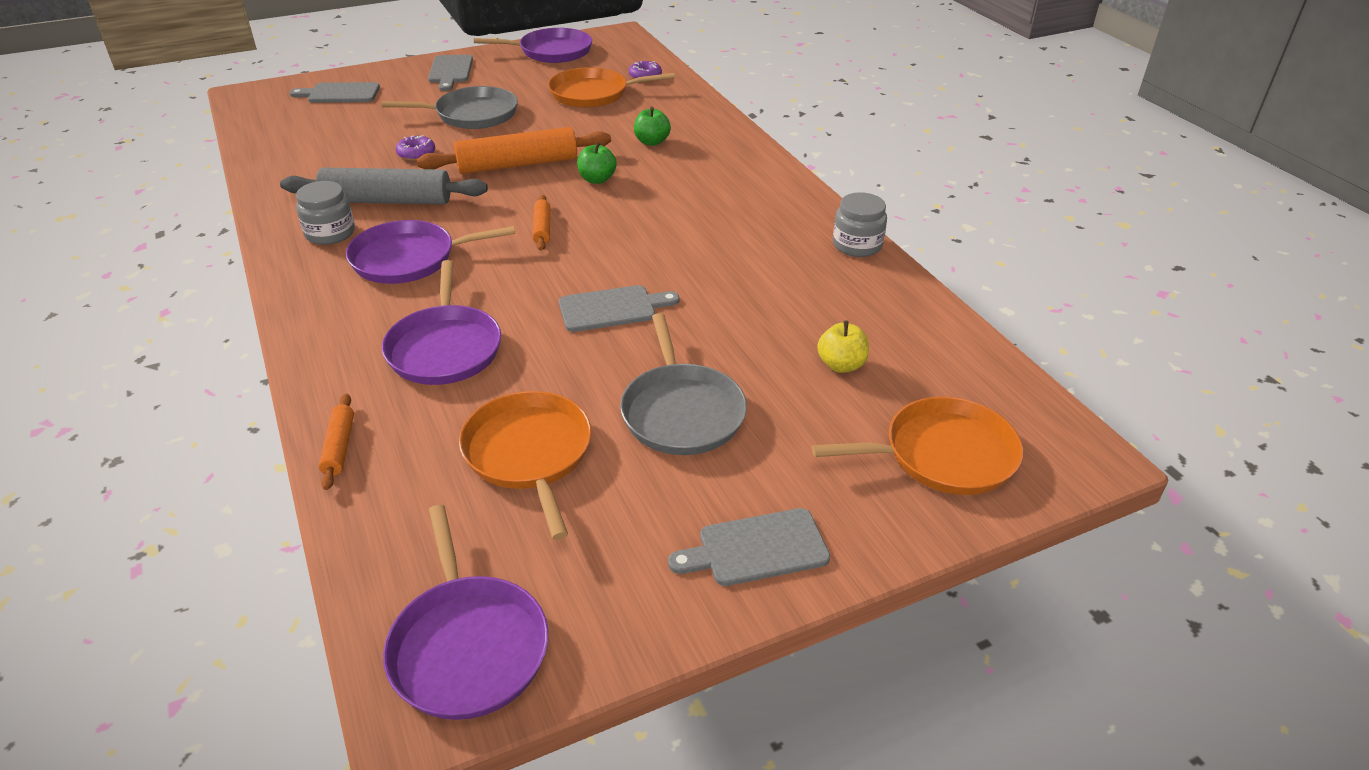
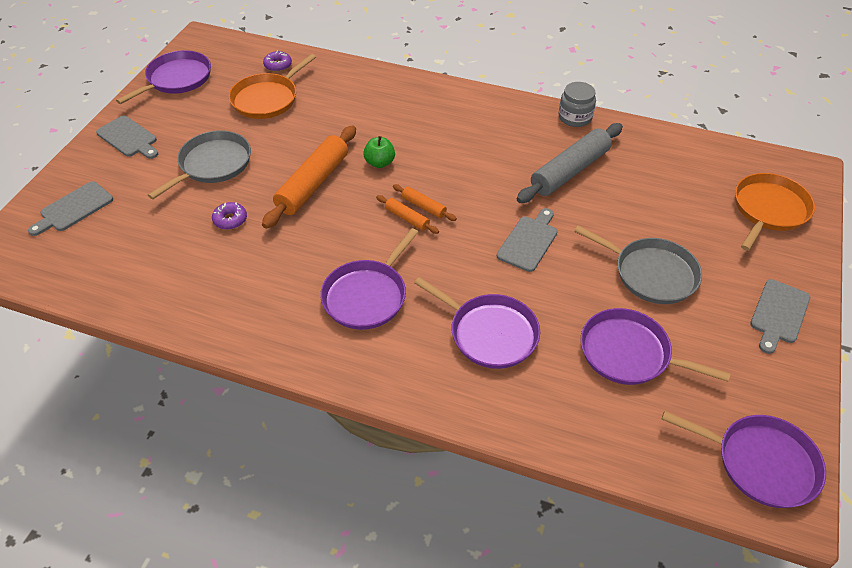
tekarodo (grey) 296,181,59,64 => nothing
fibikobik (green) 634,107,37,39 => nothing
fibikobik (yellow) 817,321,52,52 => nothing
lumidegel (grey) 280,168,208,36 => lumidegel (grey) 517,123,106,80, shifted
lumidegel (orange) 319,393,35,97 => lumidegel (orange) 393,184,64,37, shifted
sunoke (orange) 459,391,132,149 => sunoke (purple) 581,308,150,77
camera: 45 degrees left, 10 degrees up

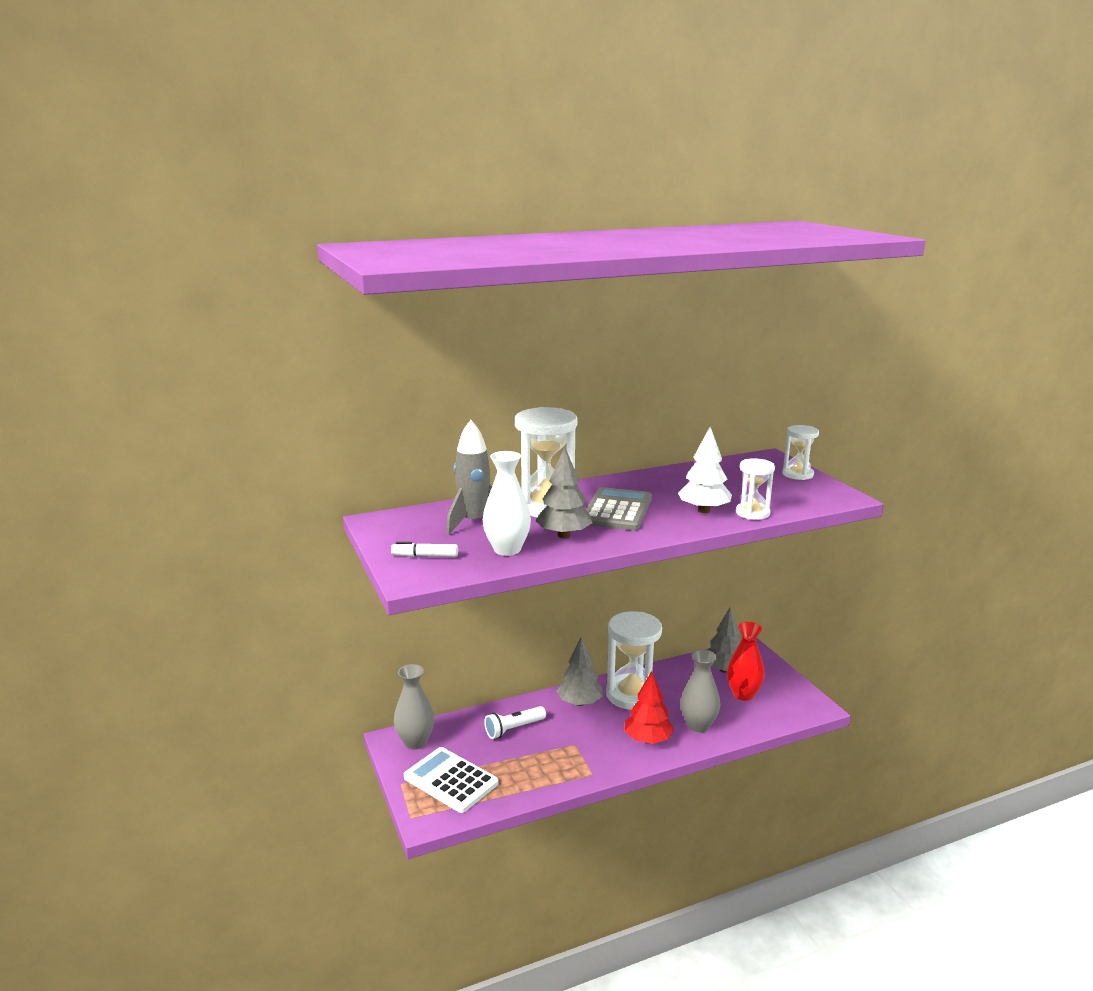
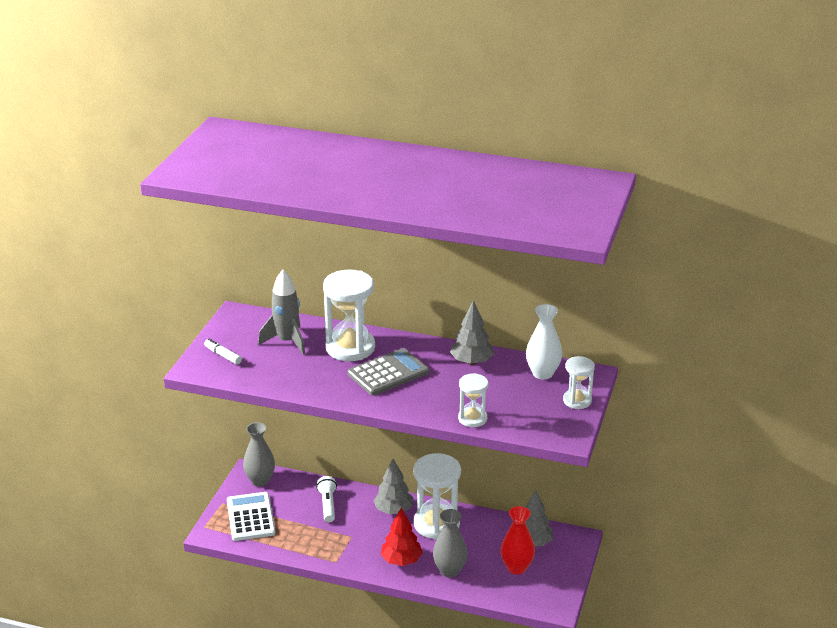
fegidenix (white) 678,427,54,86 => nothing
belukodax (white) 483,451,48,105 => belukodax (white) 526,304,36,76, shifted
fegidenix (grey) 535,447,58,91 => fegidenix (grey) 450,300,44,65, shifted
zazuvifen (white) 484,706,62,33 => zazuvifen (white) 316,476,21,46, 75 degrees clockwise
camera: 40 degrees right, 10 degrees up

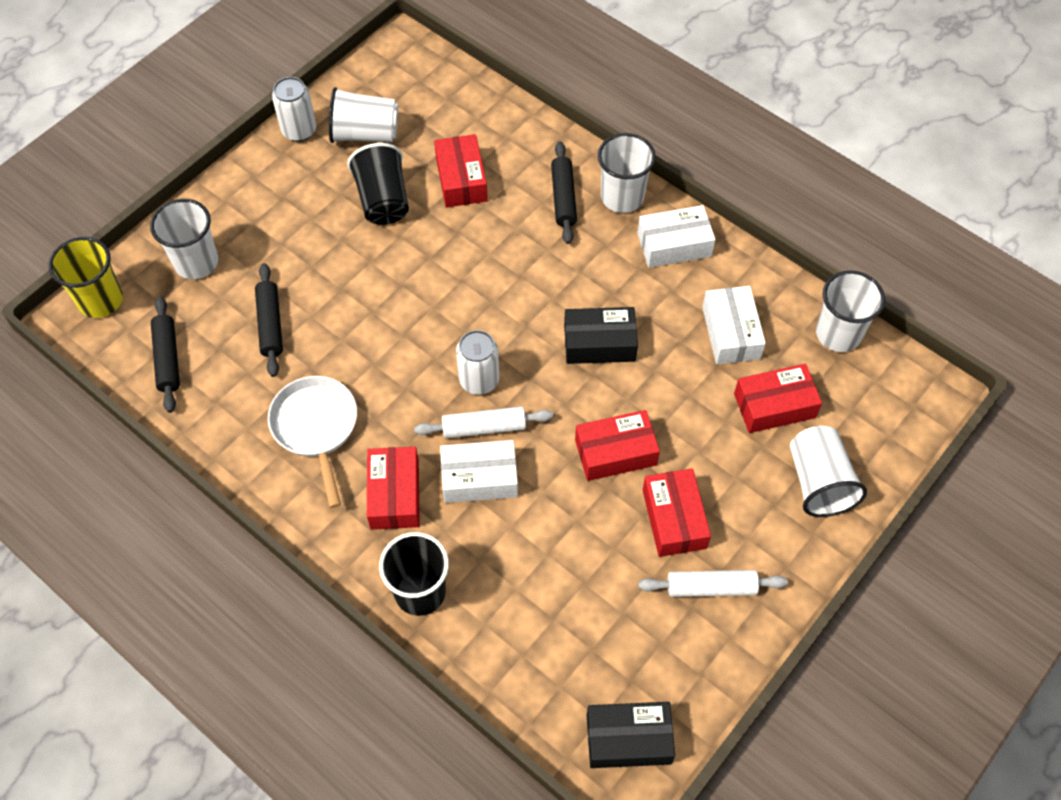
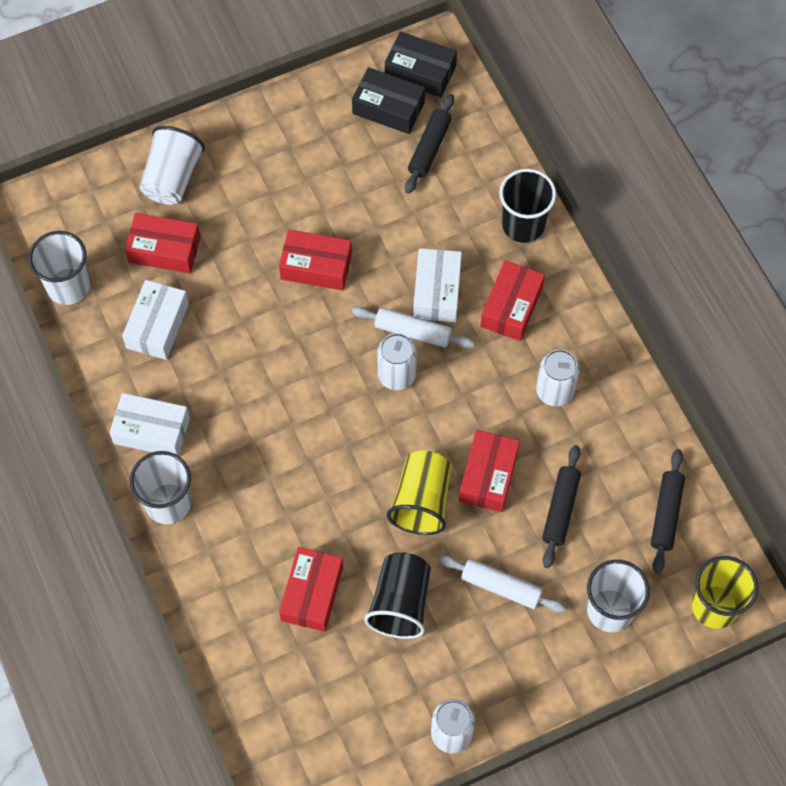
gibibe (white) 329,87,69,56 => nothing
nothing => gibibe (yellow) 387,451,65,84
lumidegel (black) 551,141,26,103 => lumidegel (black) 405,94,49,100, shifted
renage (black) 564,307,74,57 => renage (black) 352,67,73,67, shifted
lumidegel (white) 638,570,150,27 => lumidegel (white) 439,555,127,58, shifted
renage (red) 643,468,68,89 => renage (red) 459,430,61,82, shifted
sunoke (white) 268,376,89,132 => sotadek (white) 536,349,43,57
renage (white) 440,440,78,63 => renage (white) 413,248,49,74, 75 degrees clockwise
camera: 155 degrees left, 5 degrees up

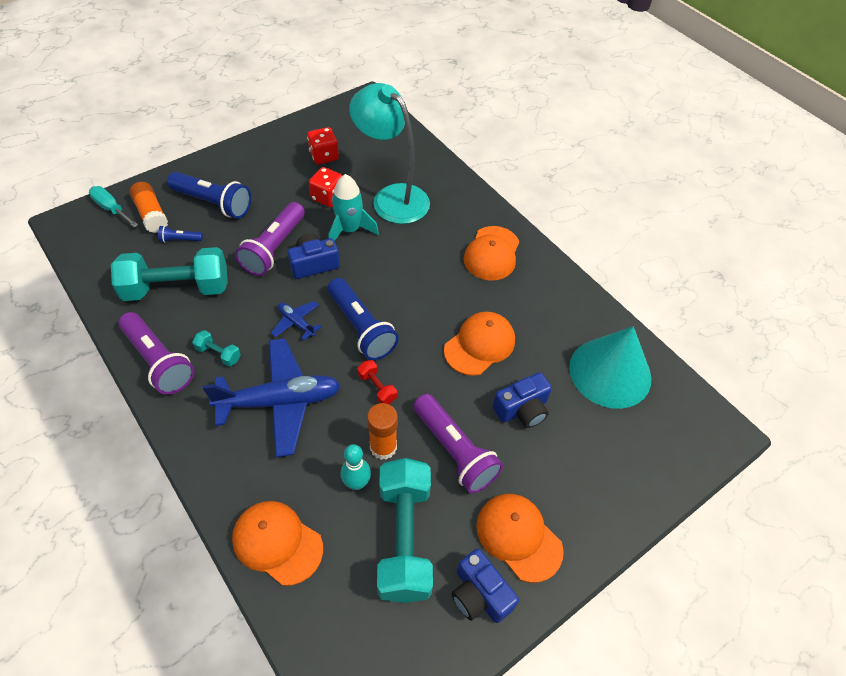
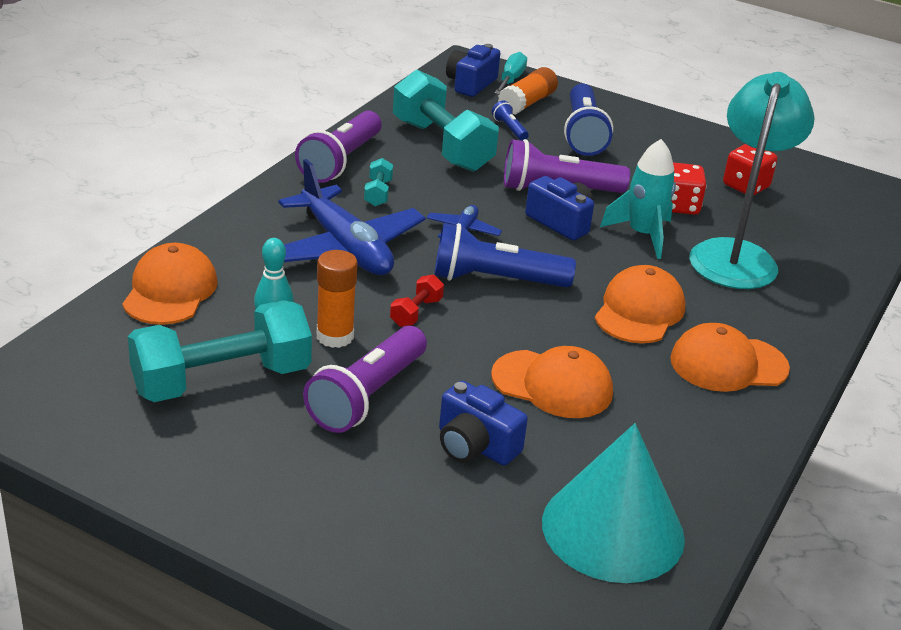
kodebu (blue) 452,549,67,74 => kodebu (blue) 446,44,54,53, shifted
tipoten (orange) 476,494,88,89 => tipoten (orange) 595,265,90,79, shifted
zazuvifen (blue) 328,278,71,82 => zazuvifen (blue) 434,223,142,65, 60 degrees clockwise
camera: 65 degrees right, 20 degrees down

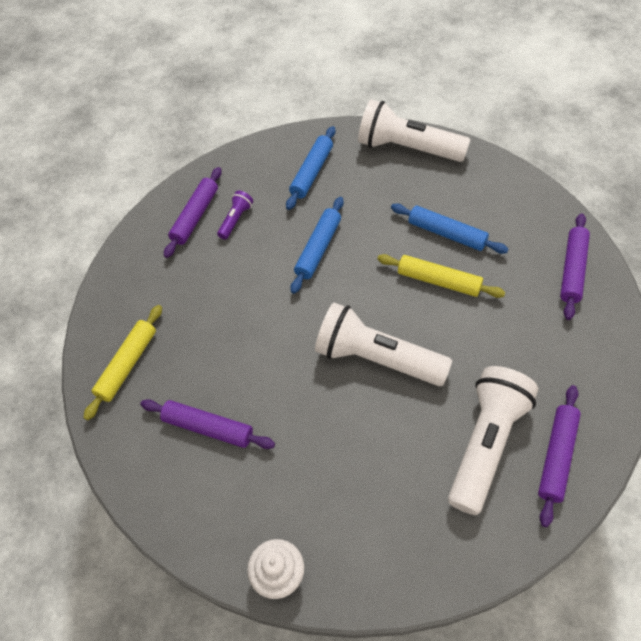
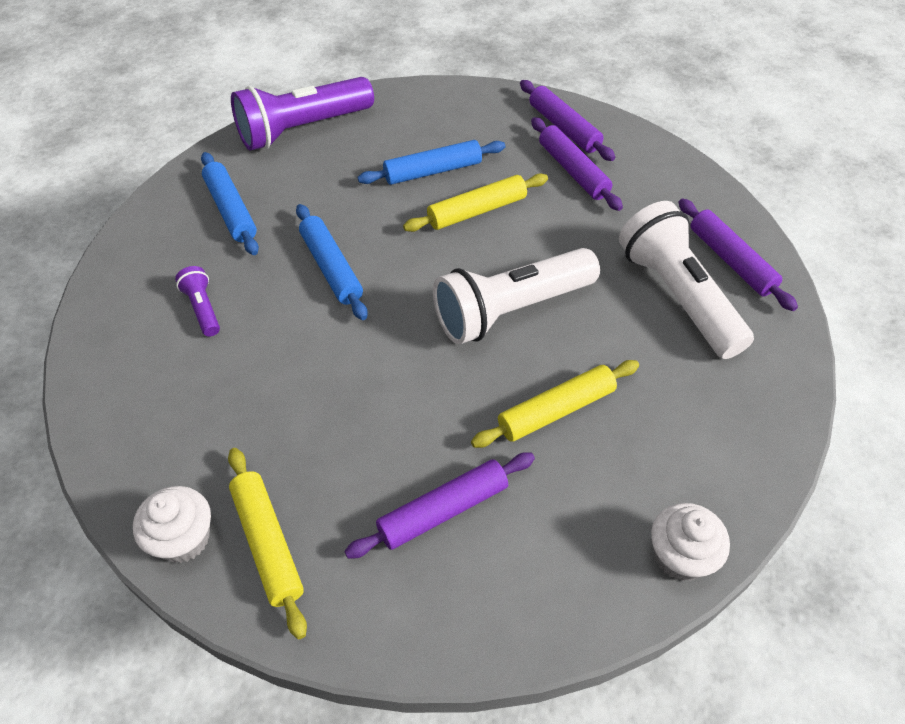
nothing => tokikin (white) 133,486,78,77
nothing => lumidegel (yellow) 471,360,168,88
lumidegel (purple) 164,167,58,91 => lumidegel (purple) 531,117,92,94, shifted
zazuvifen (white) 358,99,112,63 => zazuvifen (purple) 231,77,143,73
camera: 55 degrees left, 5 degrees down

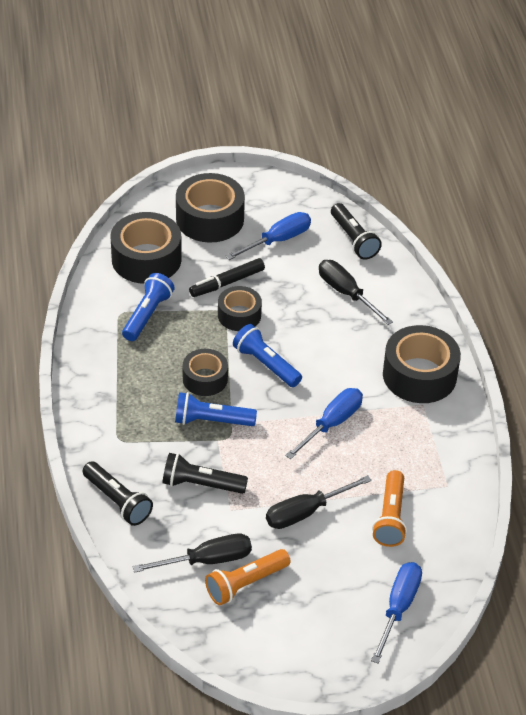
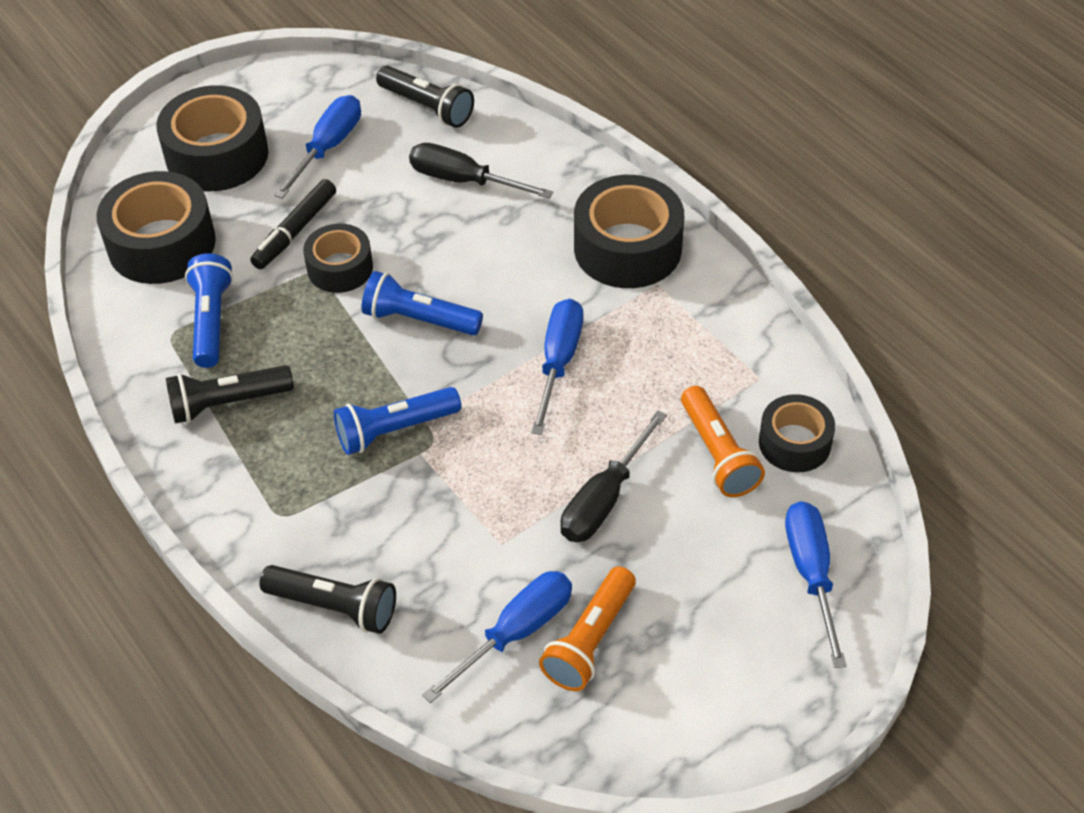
zazuvifen (black) 163,453,85,41 => zazuvifen (black) 166,365,128,59, shifted
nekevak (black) 183,349,45,47 => nekevak (black) 759,394,76,78, shifted
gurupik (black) 132,534,120,39 => gurupik (blue) 422,571,150,132
camera: 25 degrees left, 5 degrees up

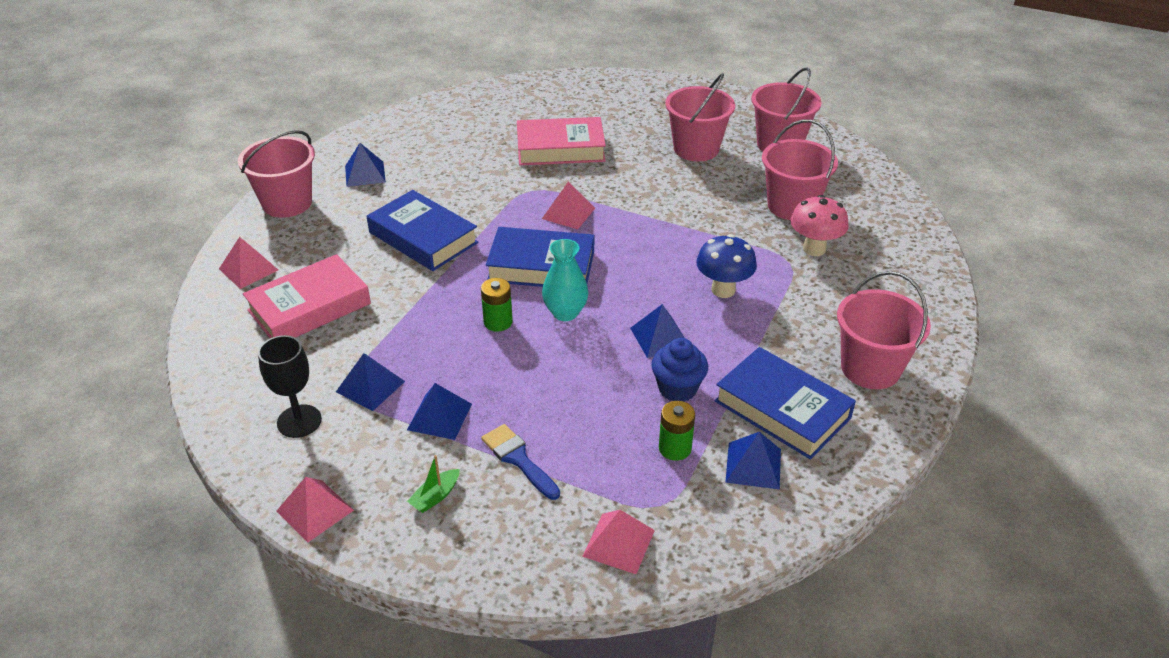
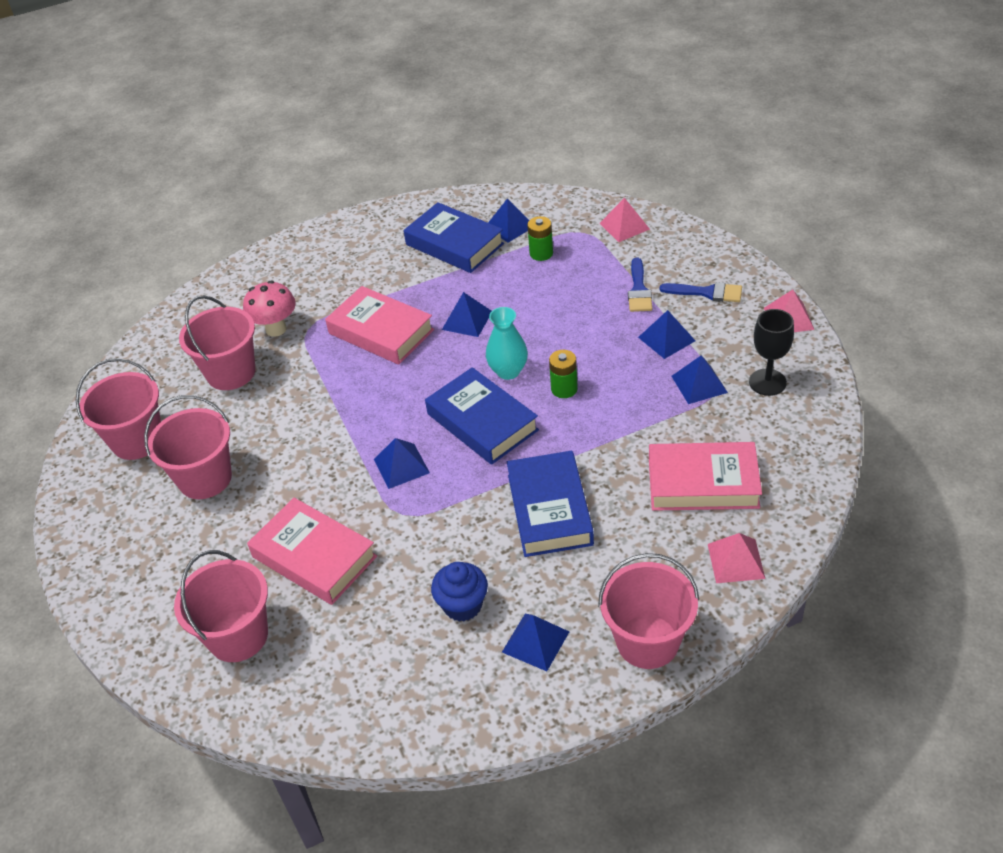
tokikin (blue) 651,338,57,64 => tokikin (blue) 431,562,57,59, shifted
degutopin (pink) 837,271,94,118 => degutopin (pink) 174,550,94,112, shifted
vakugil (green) 407,455,53,58 => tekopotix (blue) 660,282,82,20
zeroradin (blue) 696,234,61,64 => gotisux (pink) 325,286,109,79
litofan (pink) 542,181,53,48 => litofan (blue) 374,438,56,51
gotisux (blue) 714,347,142,113 => gotisux (blue) 404,202,100,71, 45 degrees counterclockwise
camera: 135 degrees left, 5 degrees up

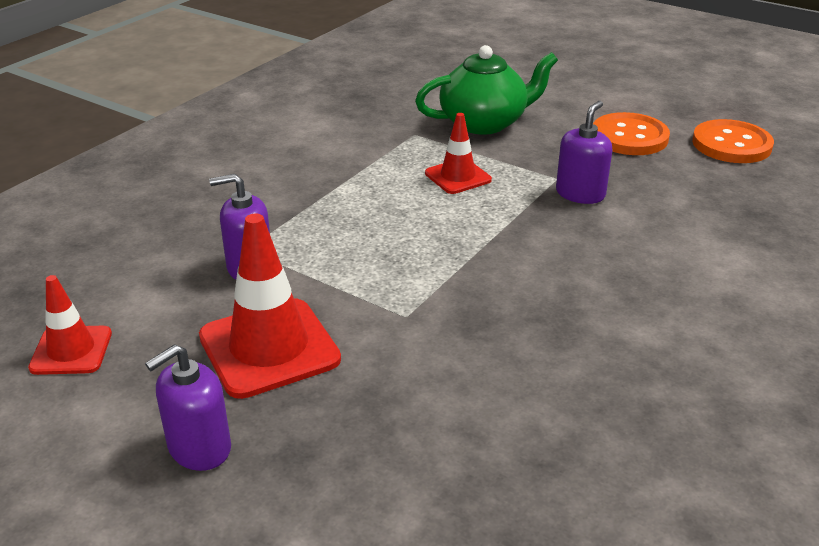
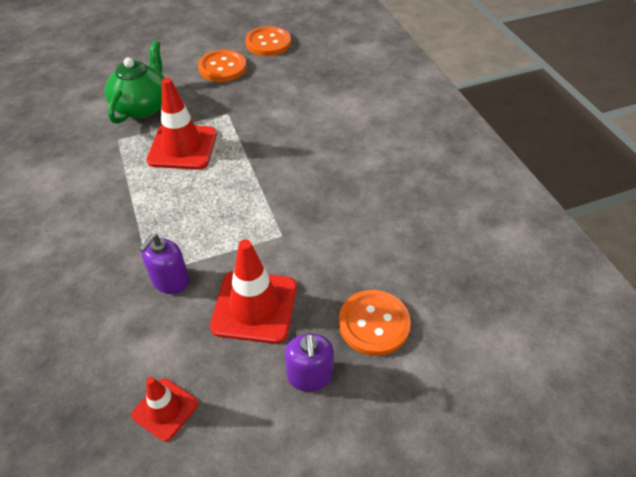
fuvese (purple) 556,101,56,103 => nothing
nothing => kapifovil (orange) 339,290,72,66
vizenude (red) 425,113,67,81 => vizenude (red) 147,78,70,92, x1.71
camera: 55 degrees left, 15 degrees up

